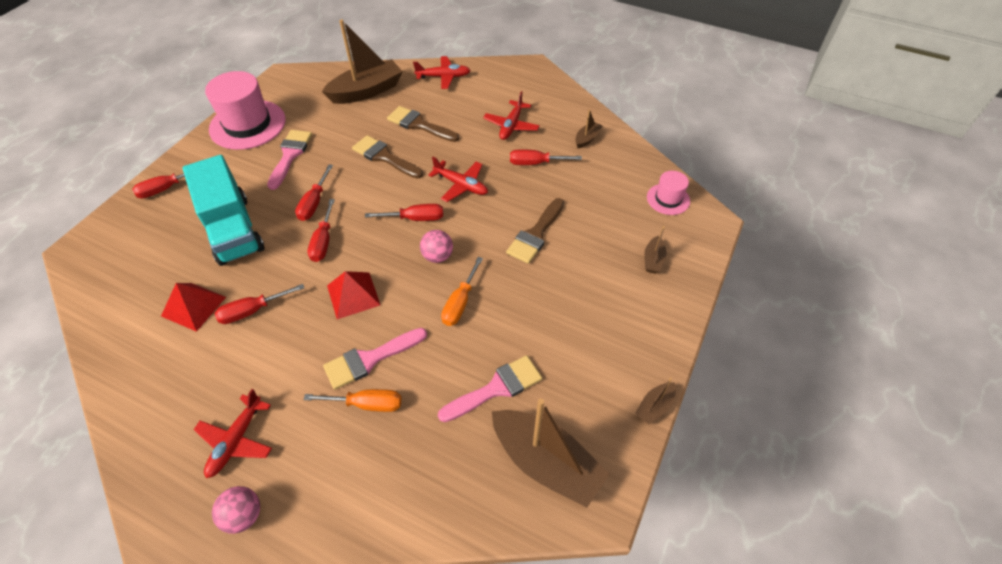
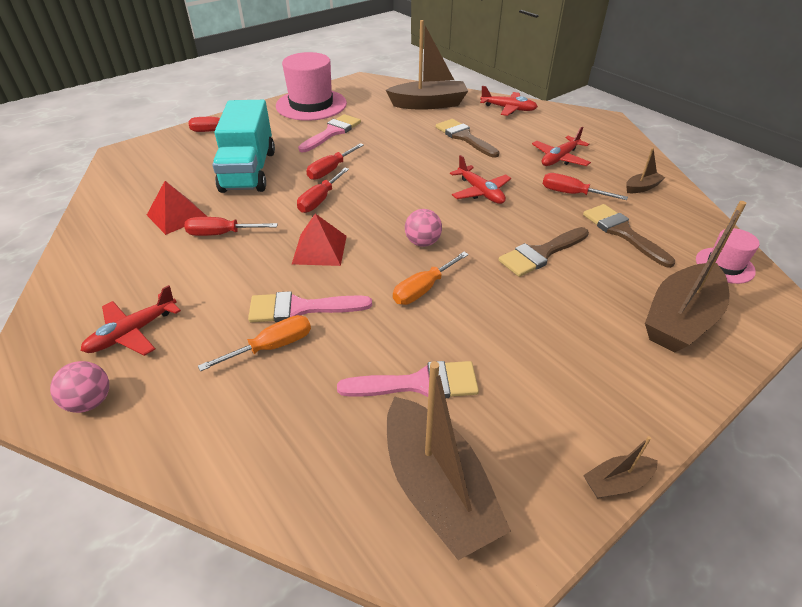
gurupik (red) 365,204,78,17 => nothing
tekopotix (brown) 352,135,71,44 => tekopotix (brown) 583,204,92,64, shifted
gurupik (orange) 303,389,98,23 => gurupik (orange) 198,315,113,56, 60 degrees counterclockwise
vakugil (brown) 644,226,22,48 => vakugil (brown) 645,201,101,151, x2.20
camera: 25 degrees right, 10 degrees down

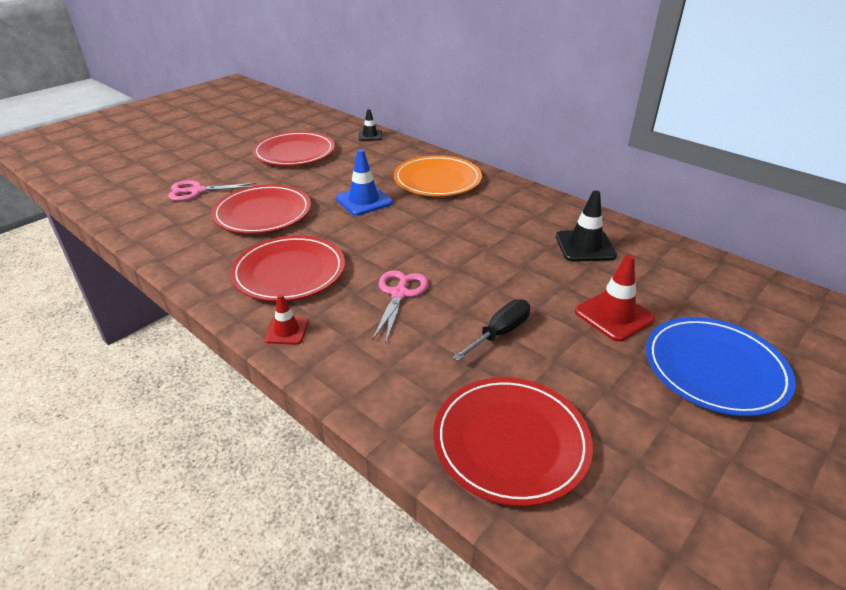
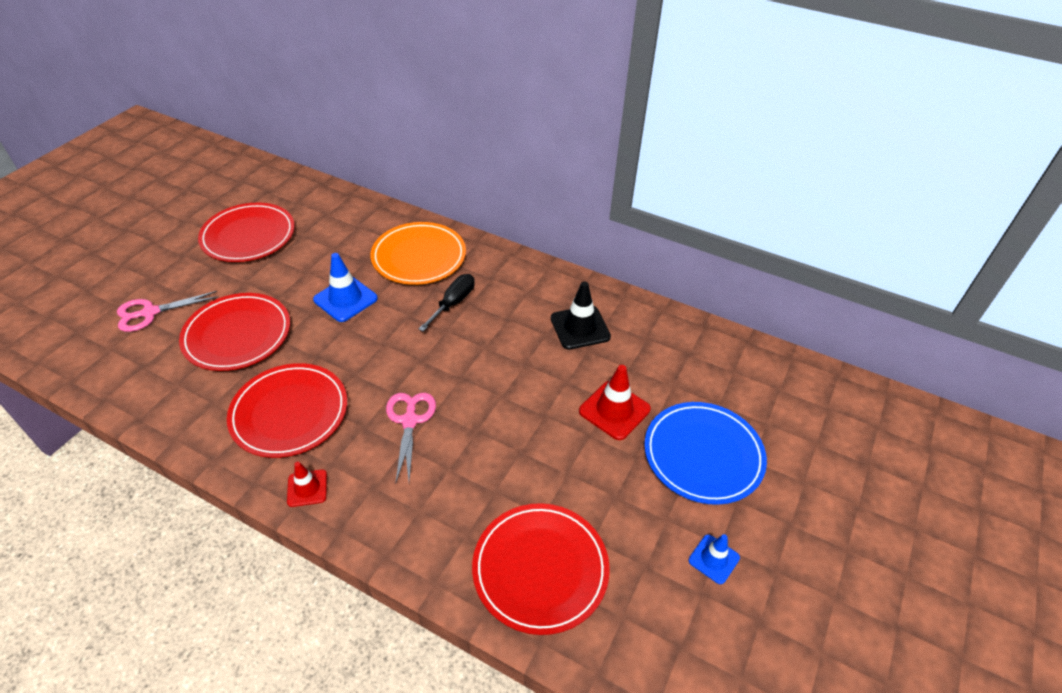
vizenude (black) 359,109,23,32 => nothing
nothing => vizenude (blue) 688,534,52,50
gurupik (black) 453,299,77,62 => gurupik (black) 419,274,56,58, shifted
camera: 15 degrees left, 10 degrees up

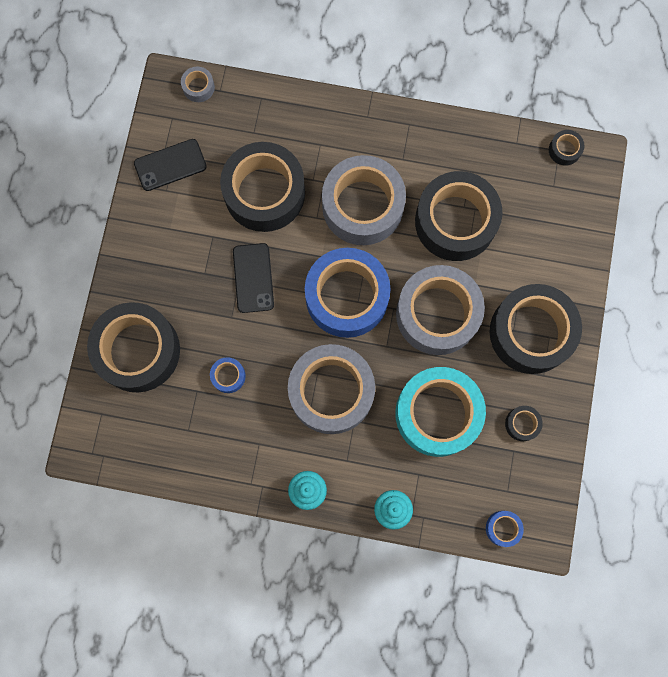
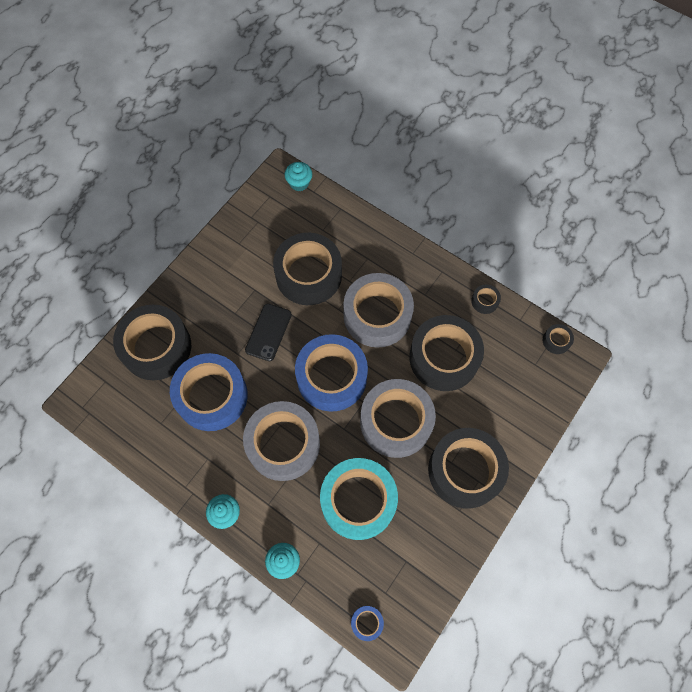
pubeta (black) 134,139,73,52 => nothing
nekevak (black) 505,406,38,35 => nekevak (black) 471,285,30,29, shifted
nekevak (grey) 181,67,34,35 => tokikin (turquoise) 284,162,28,29
nekevak (blue) 210,357,36,36 => nekevak (blue) 170,353,78,78, x2.48
camera: 25 degrees right, 10 degrees down

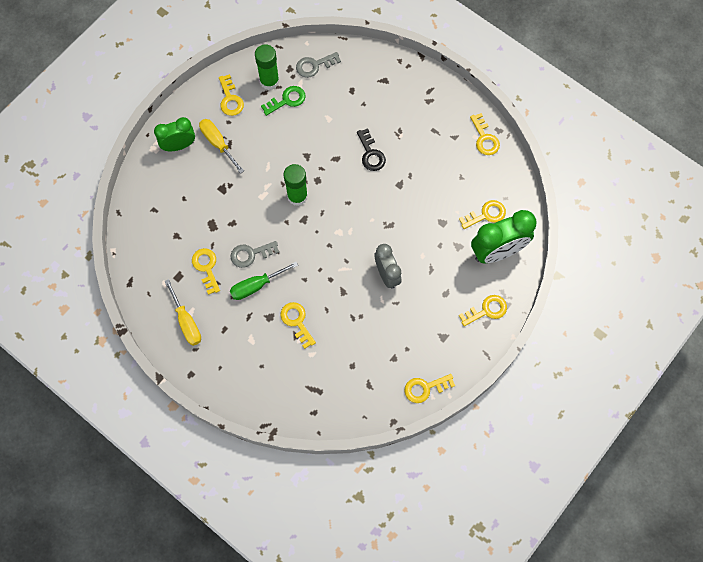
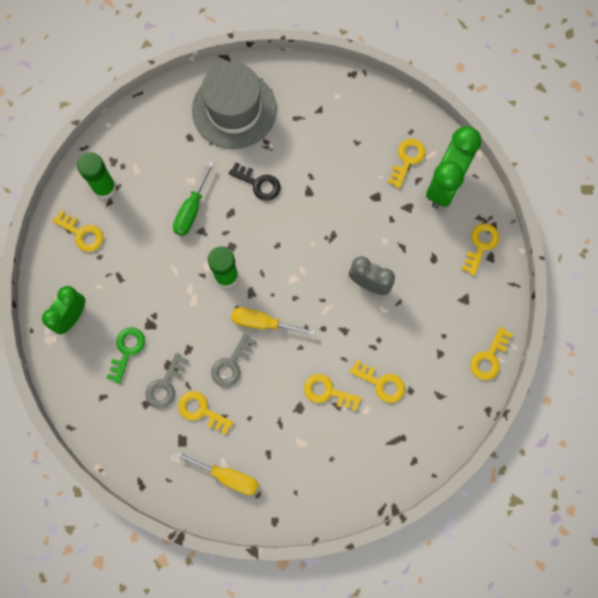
nothing => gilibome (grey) 192,62,85,87
gurupik (yellow) 199,119,45,55 => gurupik (yellow) 231,307,85,29, shifted
gurupik (green) 230,262,68,38 => gurupik (green) 173,161,41,75, shifted
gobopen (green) 261,86,45,30 => gobopen (green) 107,327,38,57, shifted
gobopen (grey) 296,52,45,26 => gobopen (grey) 145,353,44,55, shifted
gobopen (yellow) 470,113,30,42 => gobopen (yellow) 349,360,56,43, shifted
camera: 40 degrees left, 5 degrees up

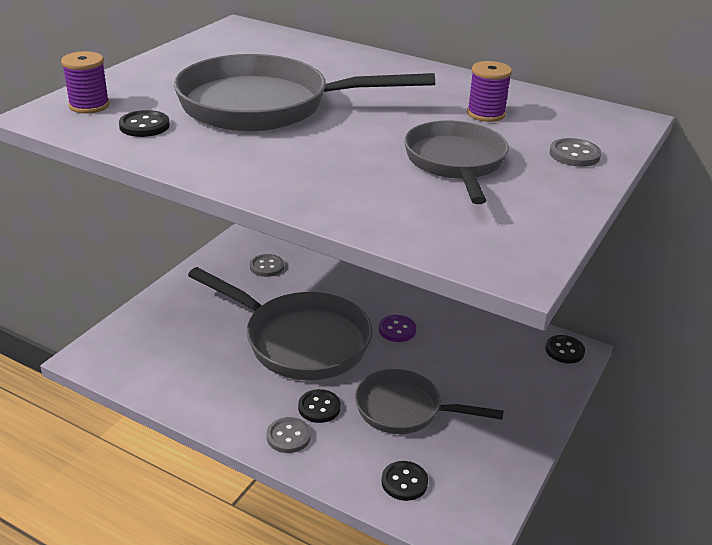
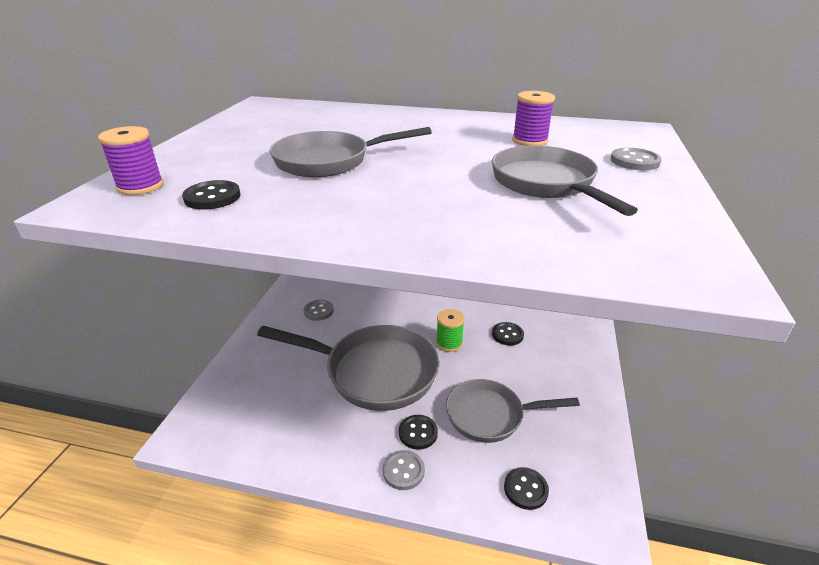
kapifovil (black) 545,335,40,28 => kapifovil (black) 492,322,32,24, shifted
kapifovil (purple) 379,315,37,27 => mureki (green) 436,309,29,43
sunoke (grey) 174,54,261,77 => sunoke (grey) 270,127,162,50, x0.63
camera: 15 degrees left, 0 degrees up

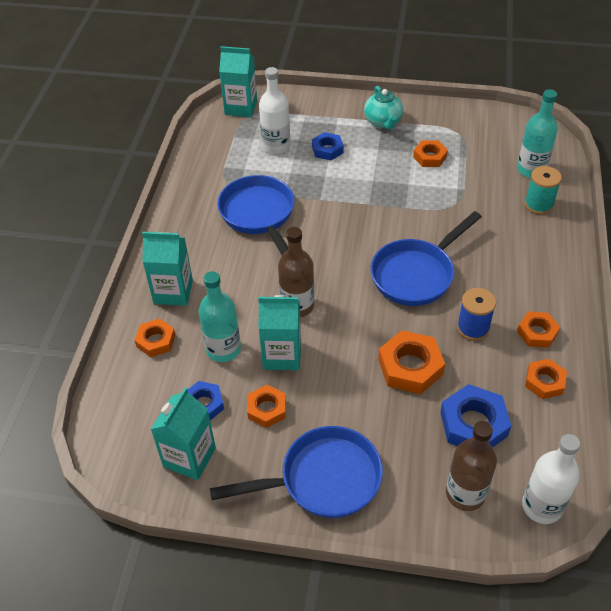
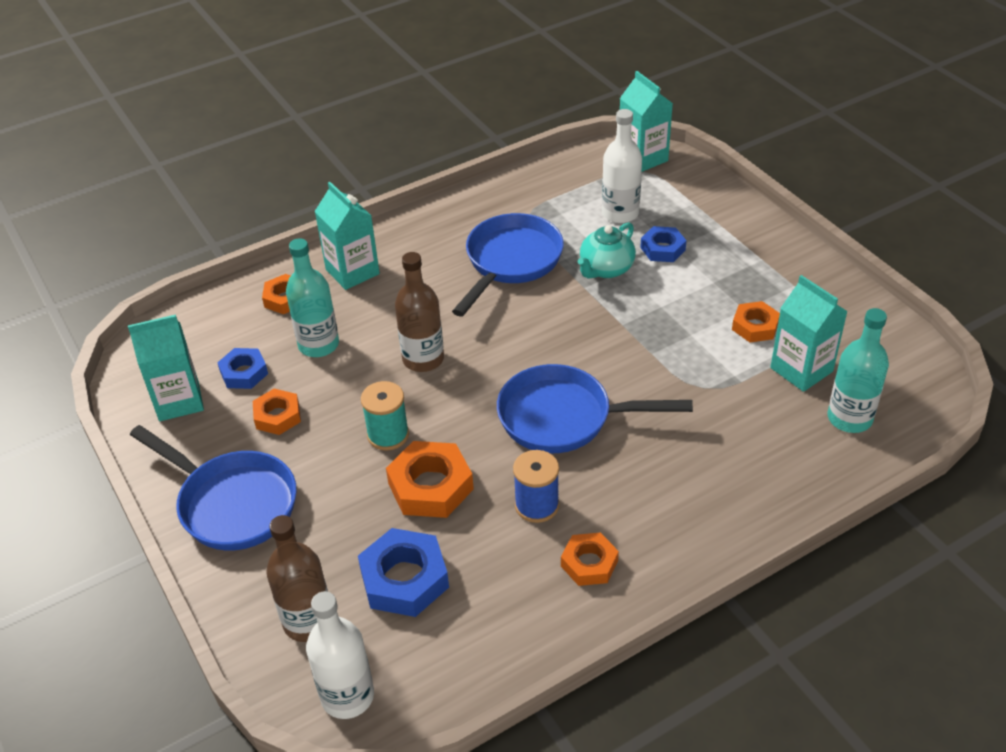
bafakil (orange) 525,359,42,40 => nothing
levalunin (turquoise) 258,295,43,75 => levalunin (turquoise) 770,275,78,117, shifted
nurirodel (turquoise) 364,86,39,44 => nurirodel (turquoise) 578,222,58,56, shifted
mureki (turquoise) 525,166,37,48 => mureki (turquoise) 361,381,48,70, shifted
camera: 50 degrees right, 5 degrees down

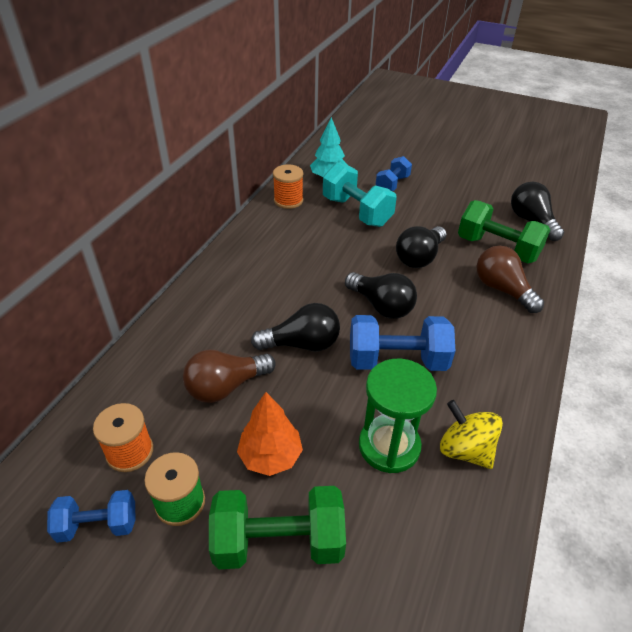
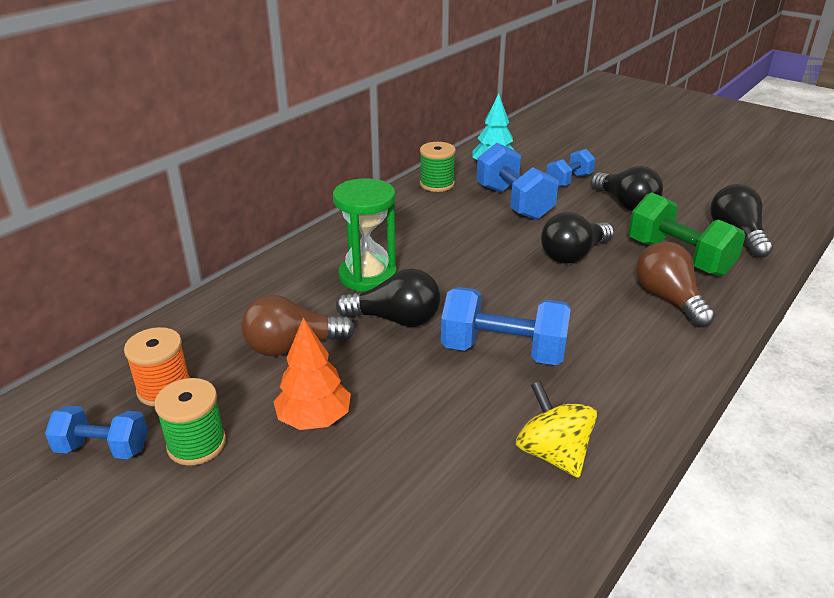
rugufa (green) 209,486,137,83 => nothing
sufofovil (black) 345,272,72,47 => sufofovil (black) 591,166,72,45, shifted
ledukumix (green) 359,359,78,114 => ledukumix (green) 333,178,64,114, shifted
mureki (orange) 273,164,30,45 => mureki (green) 420,142,36,50
rugufa (turquoise) 323,163,74,64 => rugufa (blue) 476,143,83,77
camera: 15 degrees right, 10 degrees down

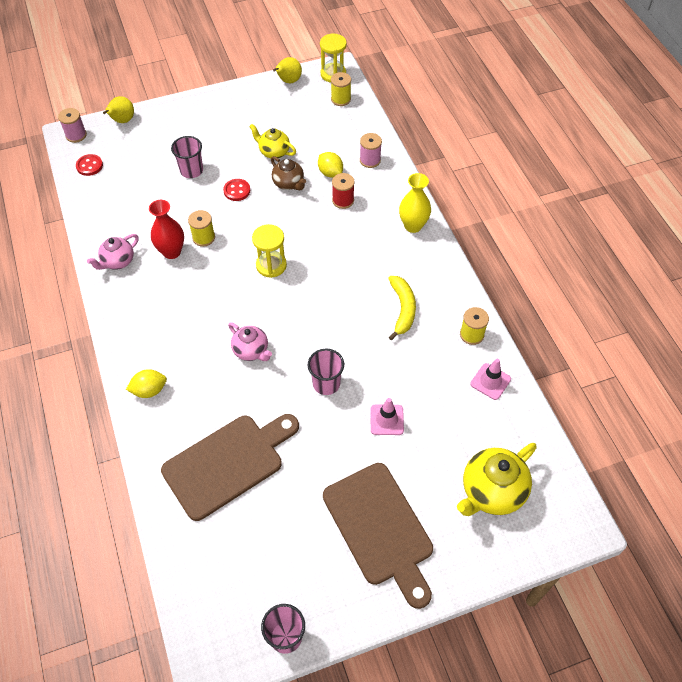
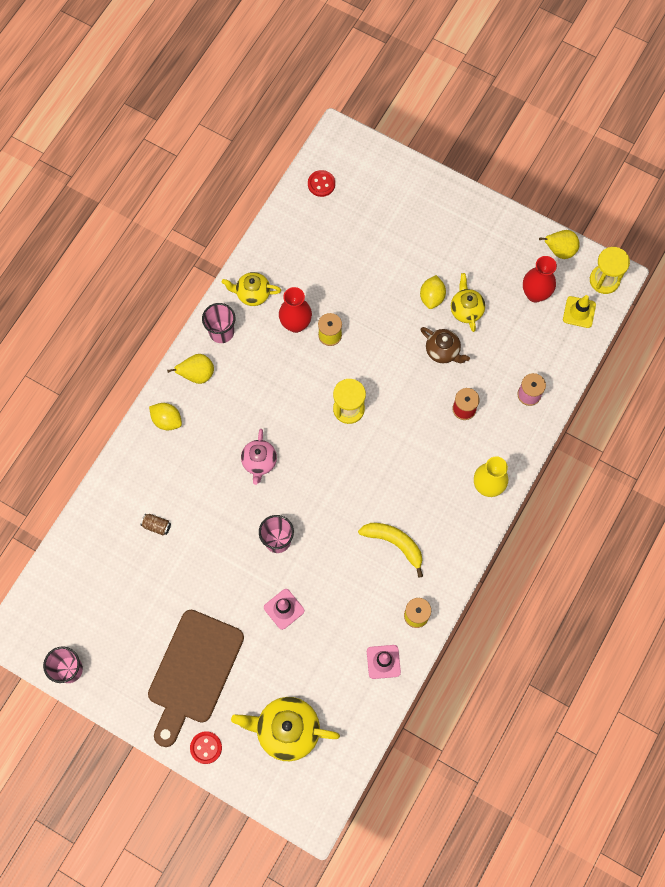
mureki (pink) 58,108,29,35 => nothing
nothing => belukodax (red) 523,256,34,47
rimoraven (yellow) 103,96,31,27 => rimoraven (yellow) 167,354,47,30, shifted
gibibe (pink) 171,136,32,42 => gibibe (pink) 202,303,33,40, shifted
kapifovil (red) 223,179,27,22 => kapifovil (red) 190,731,32,33, shifted
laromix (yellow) 318,152,25,26 => laromix (yellow) 420,275,26,34, shifted
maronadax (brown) 161,414,138,107 => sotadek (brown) 141,513,30,22
mureki (yellow) 331,72,20,34 => vizenude (yellow) 563,295,33,33
nurirodel (pink) 87,234,52,36 => nurirodel (yellow) 222,272,59,34
nurirodel (brown) 271,156,35,34 => nurirodel (brown) 421,327,49,36, 60 degrees counterclockwise
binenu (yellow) 388,276,28,64 => binenu (yellow) 358,523,65,55, 105 degrees counterclockwise
camera: 50 degrees right, 15 degrees up

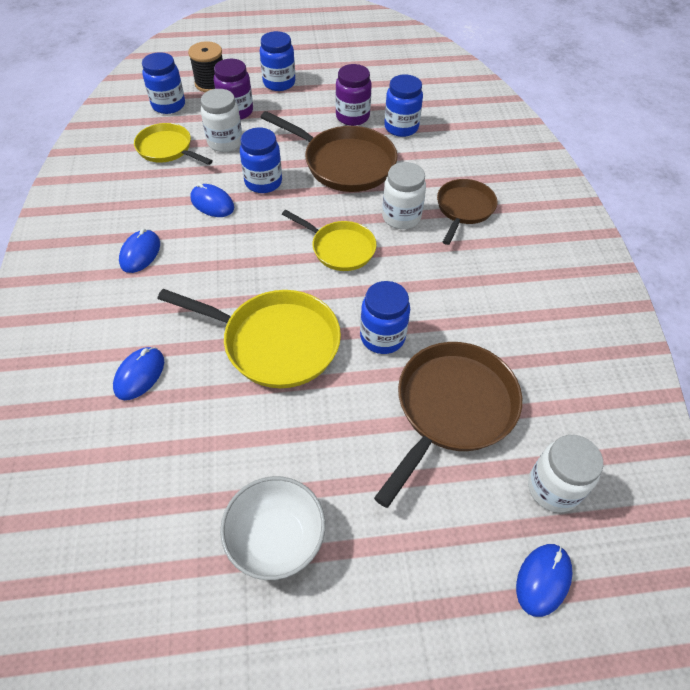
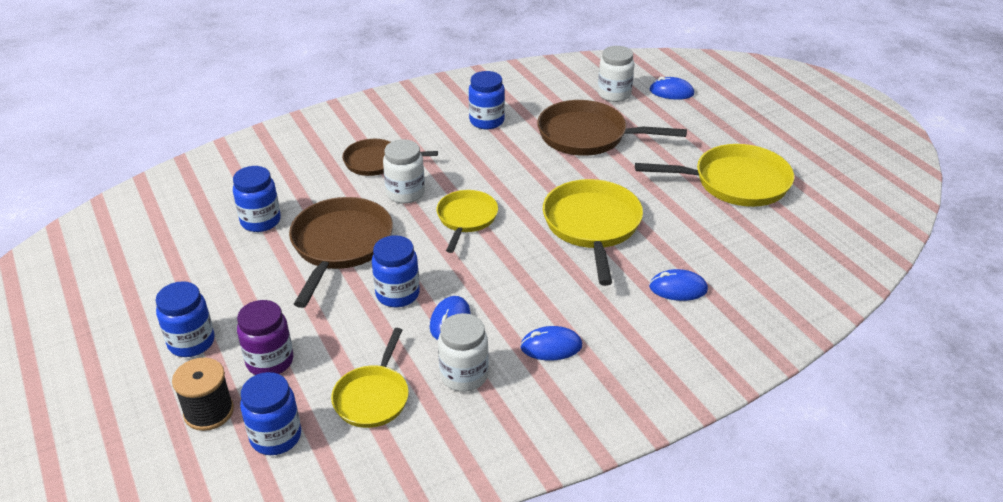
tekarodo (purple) 335,64,37,62 => nothing
tekarodo (white) 201,89,41,63 => tekarodo (white) 438,313,51,79, shifted
tekarodo (blue) 360,281,50,73 => tekarodo (blue) 469,71,36,58, shifted
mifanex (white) 220,476,105,104 => sunoke (yellow) 635,144,159,63
camera: 110 degrees left, 15 degrees down

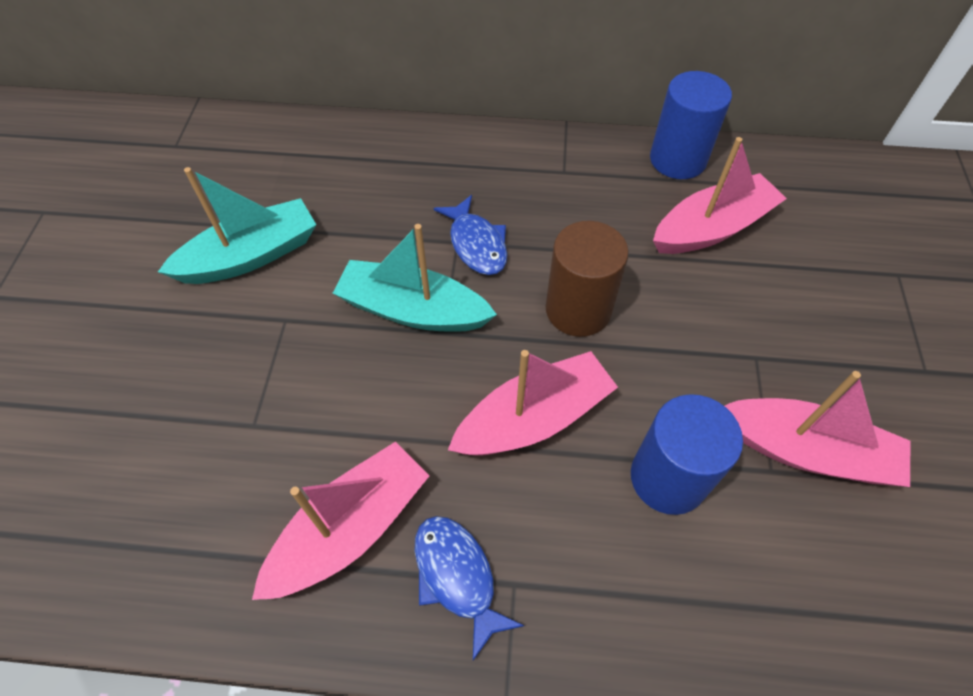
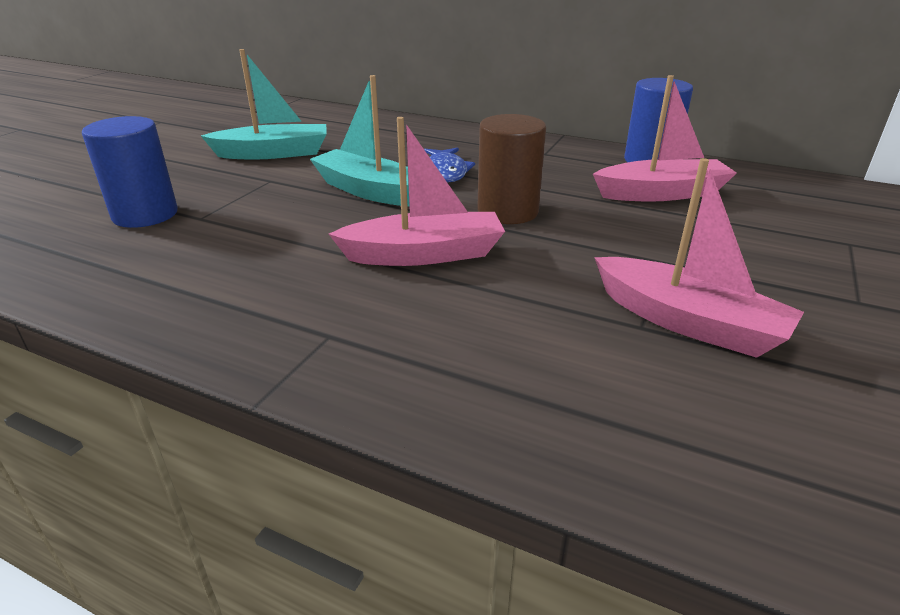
vakugil (pink) 252,441,177,159 => nothing
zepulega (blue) 414,516,110,144 => nothing
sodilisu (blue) 631,394,112,121 => sodilisu (blue) 82,116,96,112, shifted
camera: 20 degrees right, 25 degrees down

